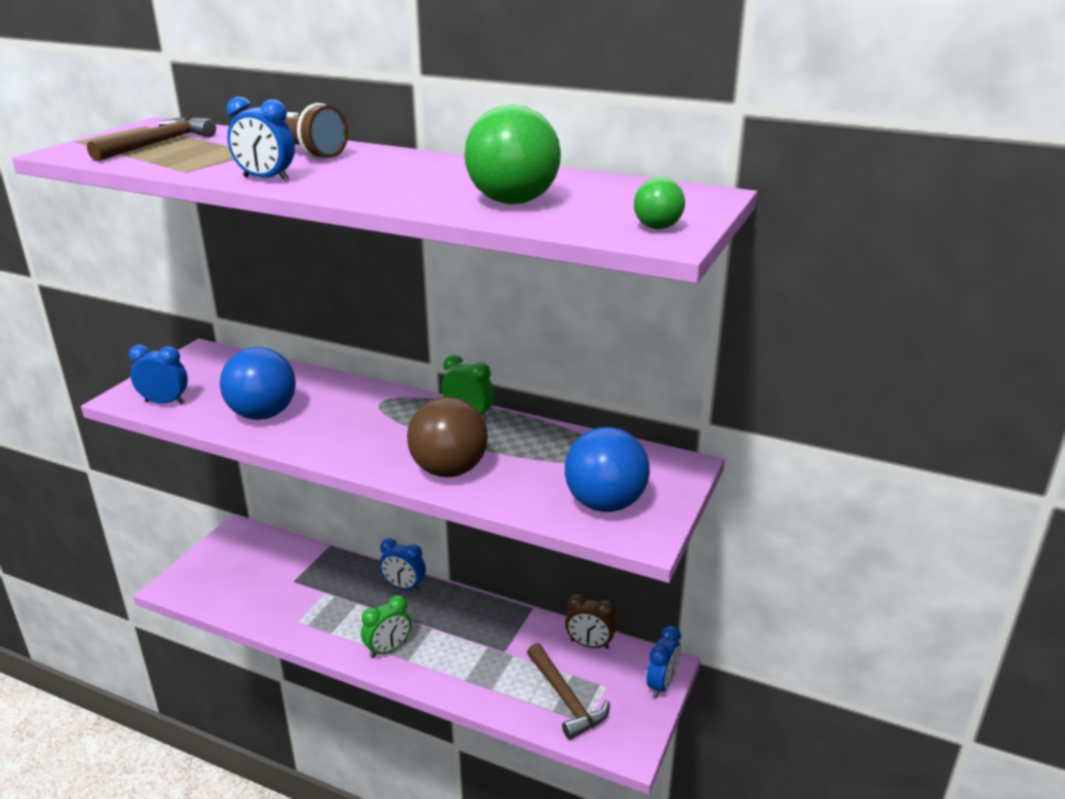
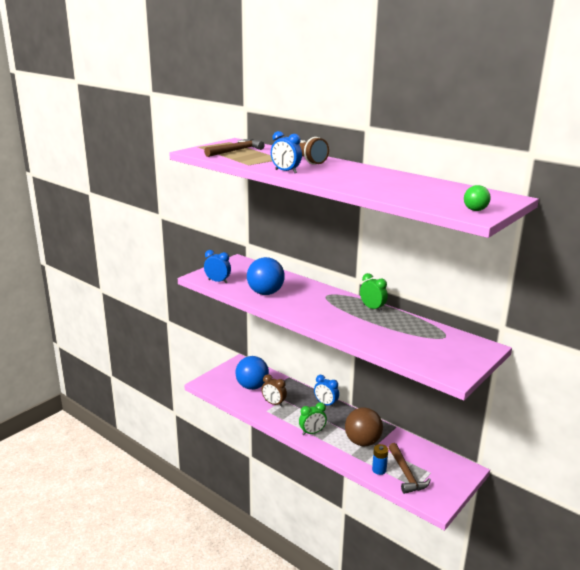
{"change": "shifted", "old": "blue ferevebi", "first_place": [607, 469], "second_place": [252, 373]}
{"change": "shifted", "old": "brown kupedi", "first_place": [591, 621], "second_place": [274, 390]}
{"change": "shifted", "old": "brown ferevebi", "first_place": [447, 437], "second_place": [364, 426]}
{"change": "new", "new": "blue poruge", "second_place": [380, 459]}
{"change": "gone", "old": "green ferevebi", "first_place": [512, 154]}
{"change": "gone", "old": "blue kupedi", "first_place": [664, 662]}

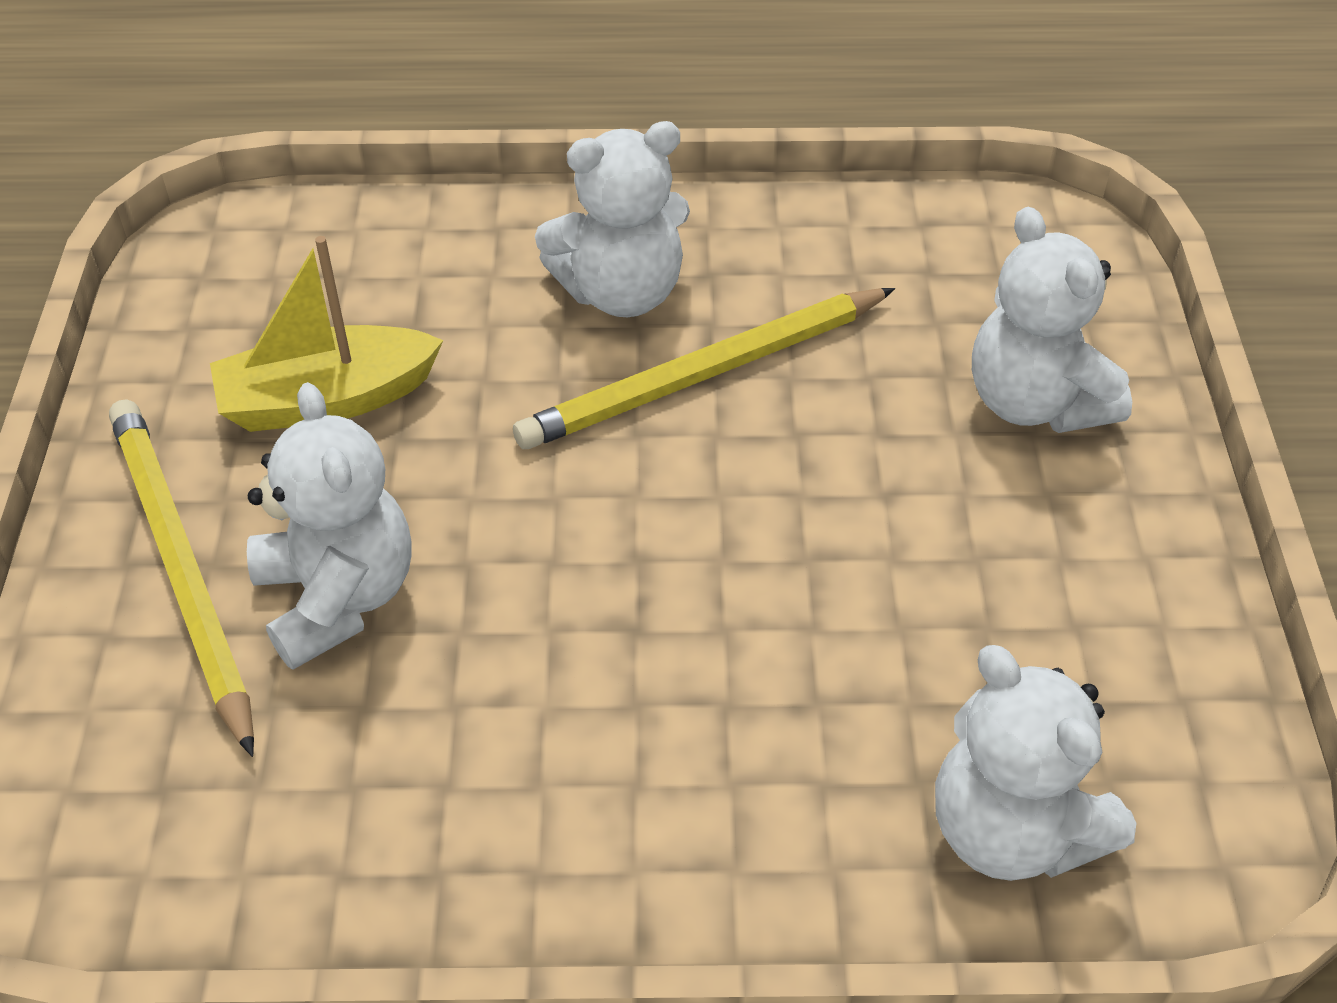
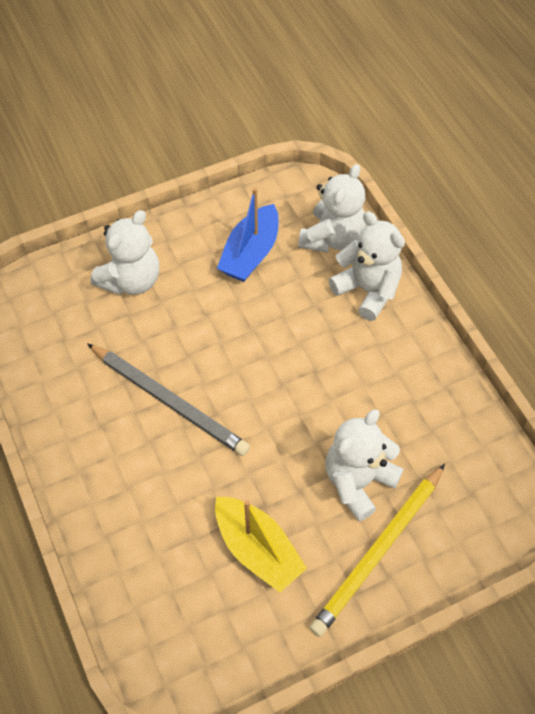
{"change": "repainted", "old": "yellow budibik", "new": "grey budibik", "first_place": [704, 368], "second_place": [168, 399]}
{"change": "new", "new": "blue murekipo", "second_place": [248, 235]}
{"change": "shifted", "old": "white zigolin", "first_place": [612, 219], "second_place": [367, 266]}

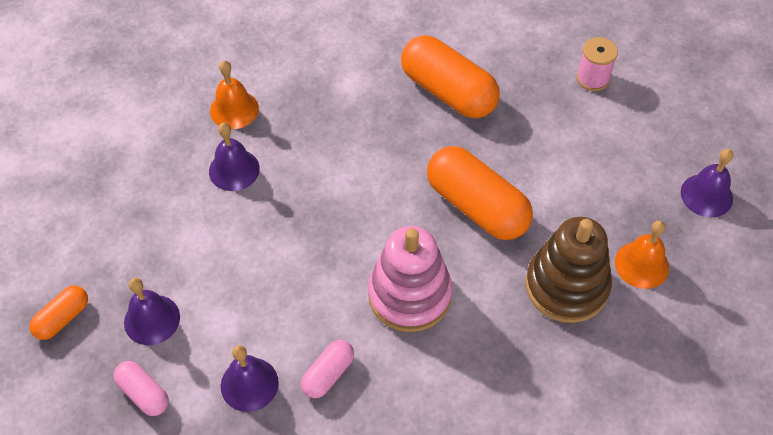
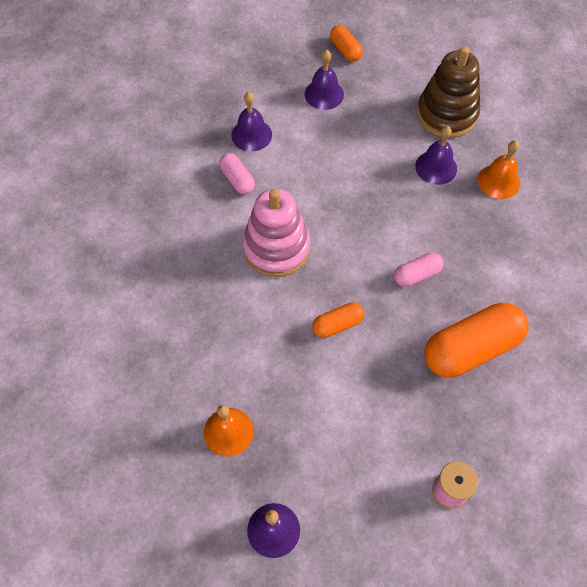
{"change": "scaled", "old": "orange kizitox", "first_place": [480, 193], "second_place": [338, 320], "factor": 0.5}
{"change": "shifted", "old": "pink kizitox", "first_place": [141, 388], "second_place": [419, 270]}
{"change": "shifted", "old": "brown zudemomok", "first_place": [569, 270], "second_place": [448, 92]}

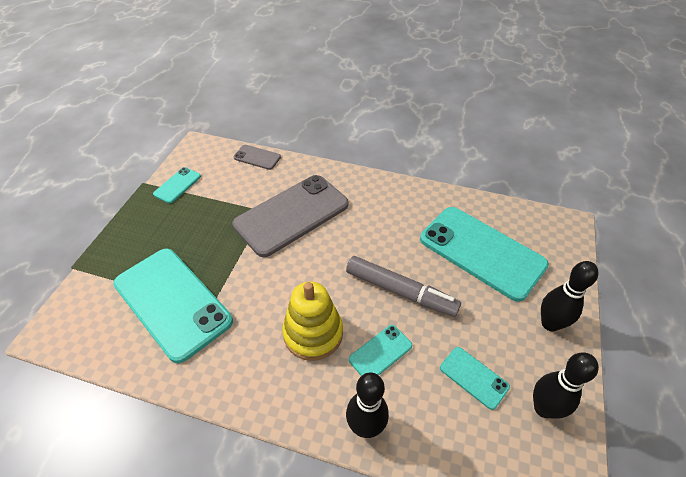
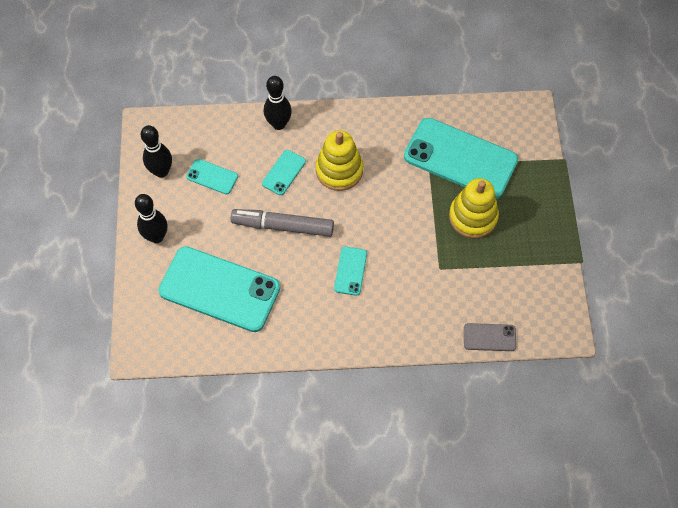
{"change": "shifted", "old": "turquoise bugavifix", "first_place": [177, 185], "second_place": [350, 271]}
{"change": "new", "new": "yellow zudemomok", "second_place": [474, 208]}
{"change": "gone", "old": "grey bugavifix", "first_place": [290, 216]}

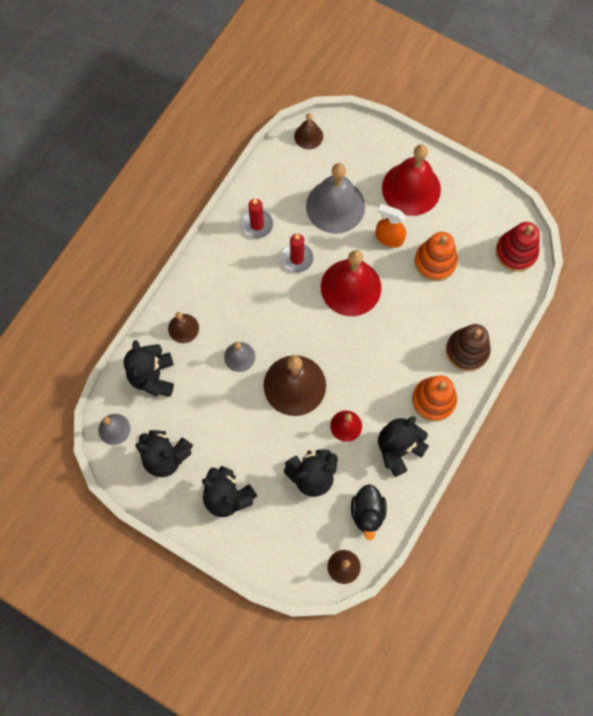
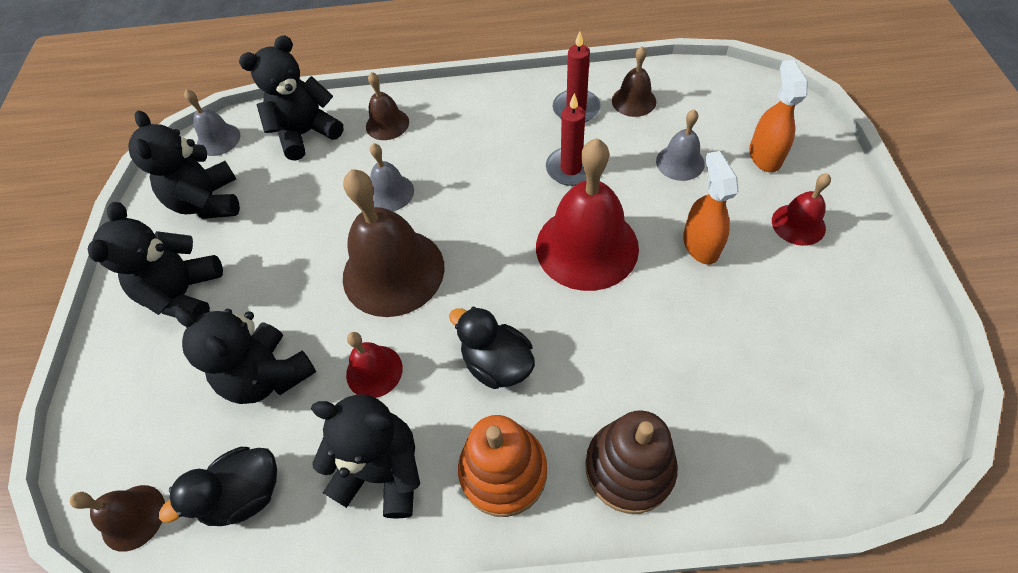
{"change": "new", "new": "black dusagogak", "second_place": [492, 348]}
{"change": "shifted", "old": "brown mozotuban", "first_place": [308, 131], "second_place": [634, 81]}
{"change": "scaled", "old": "grey mozotuban", "first_place": [335, 198], "second_place": [680, 145], "factor": 0.5}
{"change": "new", "new": "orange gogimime", "second_place": [778, 116]}
{"change": "scaled", "old": "red mozotuban", "first_place": [411, 180], "second_place": [801, 209], "factor": 0.5}
{"change": "gone", "old": "orange zudemomok", "first_place": [436, 256]}
{"change": "gone", "old": "red zudemomok", "first_place": [517, 247]}

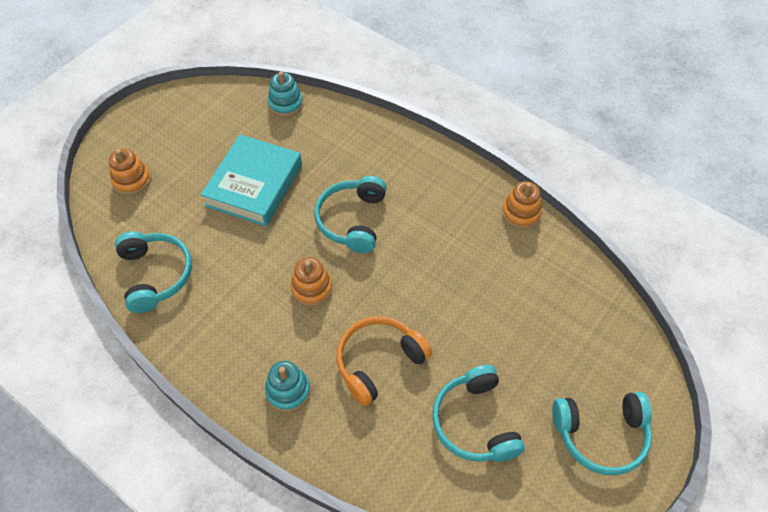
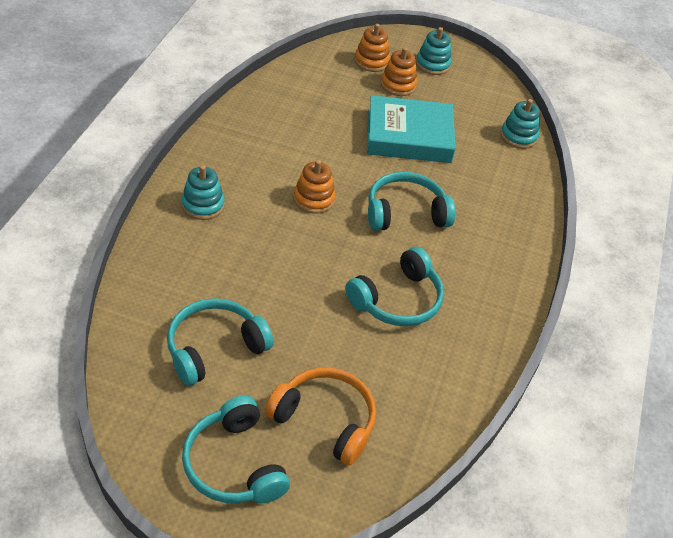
{"change": "shifted", "old": "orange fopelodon", "first_place": [384, 361], "second_place": [320, 417]}
{"change": "shifted", "old": "turquoise fopelodon", "first_place": [153, 272], "second_place": [394, 286]}
{"change": "shifted", "old": "orange zudemomok", "first_place": [522, 205], "second_place": [399, 71]}
{"change": "new", "new": "turquoise zudemomok", "second_place": [434, 51]}

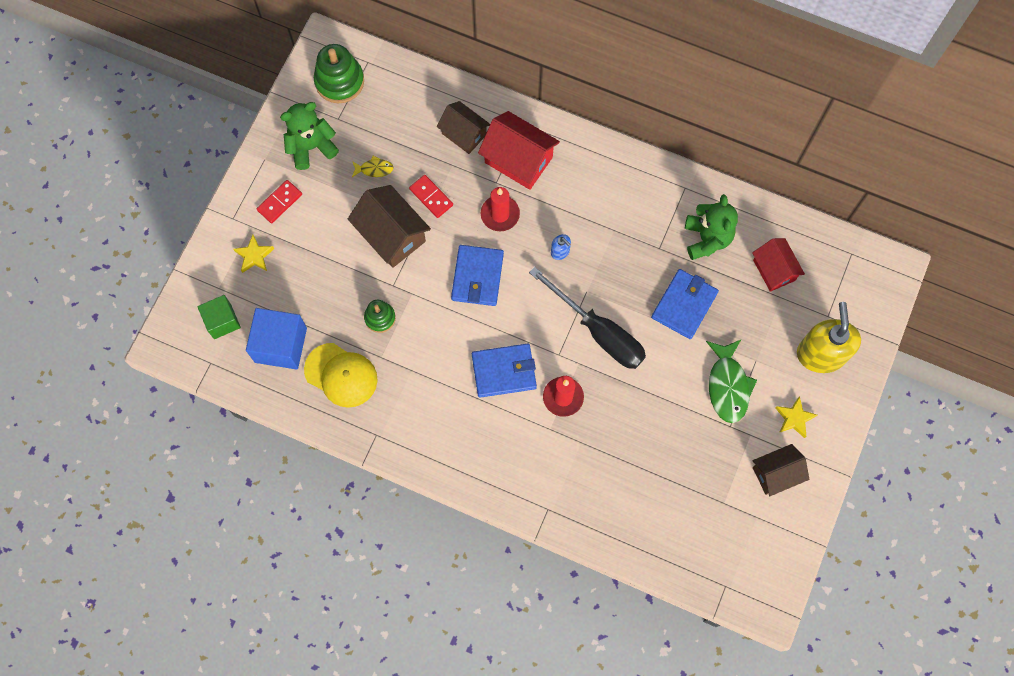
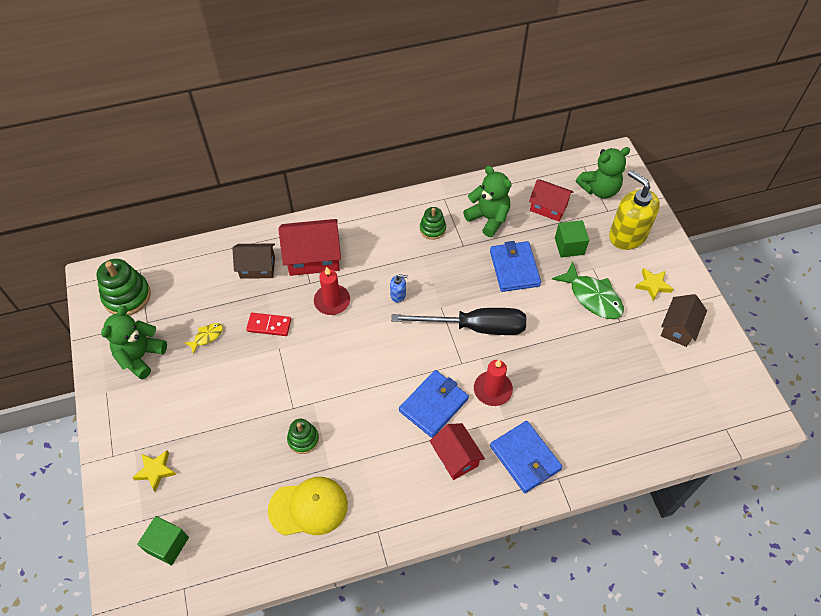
{"change": "new", "new": "green zudemomok", "second_place": [433, 223]}
{"change": "new", "new": "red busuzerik", "second_place": [457, 451]}
{"change": "shifted", "old": "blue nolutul", "first_place": [477, 275], "second_place": [526, 457]}
{"change": "new", "new": "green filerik", "second_place": [572, 239]}
{"change": "new", "new": "green zigolin", "second_place": [603, 172]}
{"change": "gone", "old": "blue filerik", "first_place": [276, 339]}
{"change": "gone", "old": "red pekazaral", "first_place": [279, 201]}
{"change": "gone", "old": "brown busuzerik", "first_place": [389, 226]}

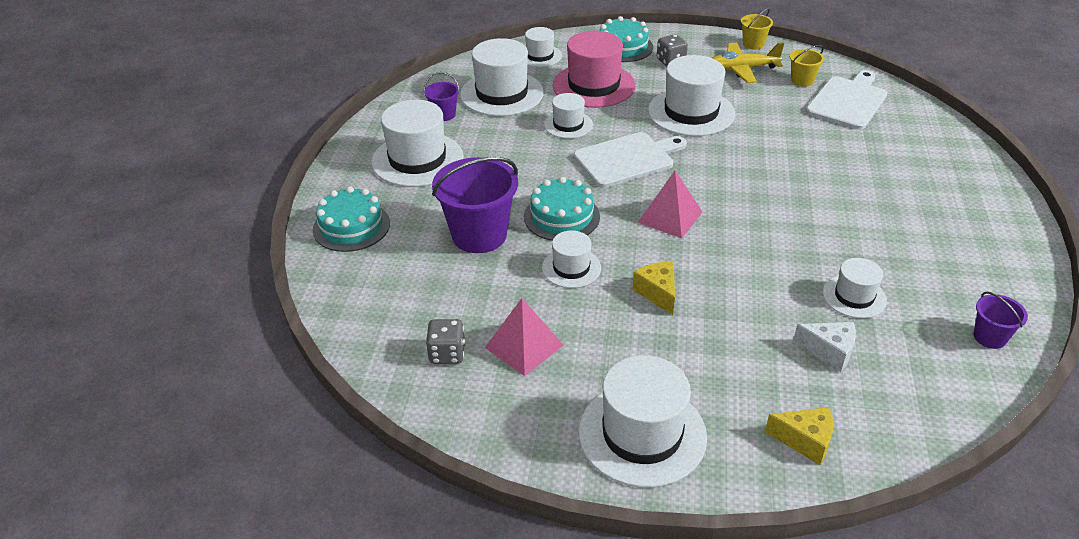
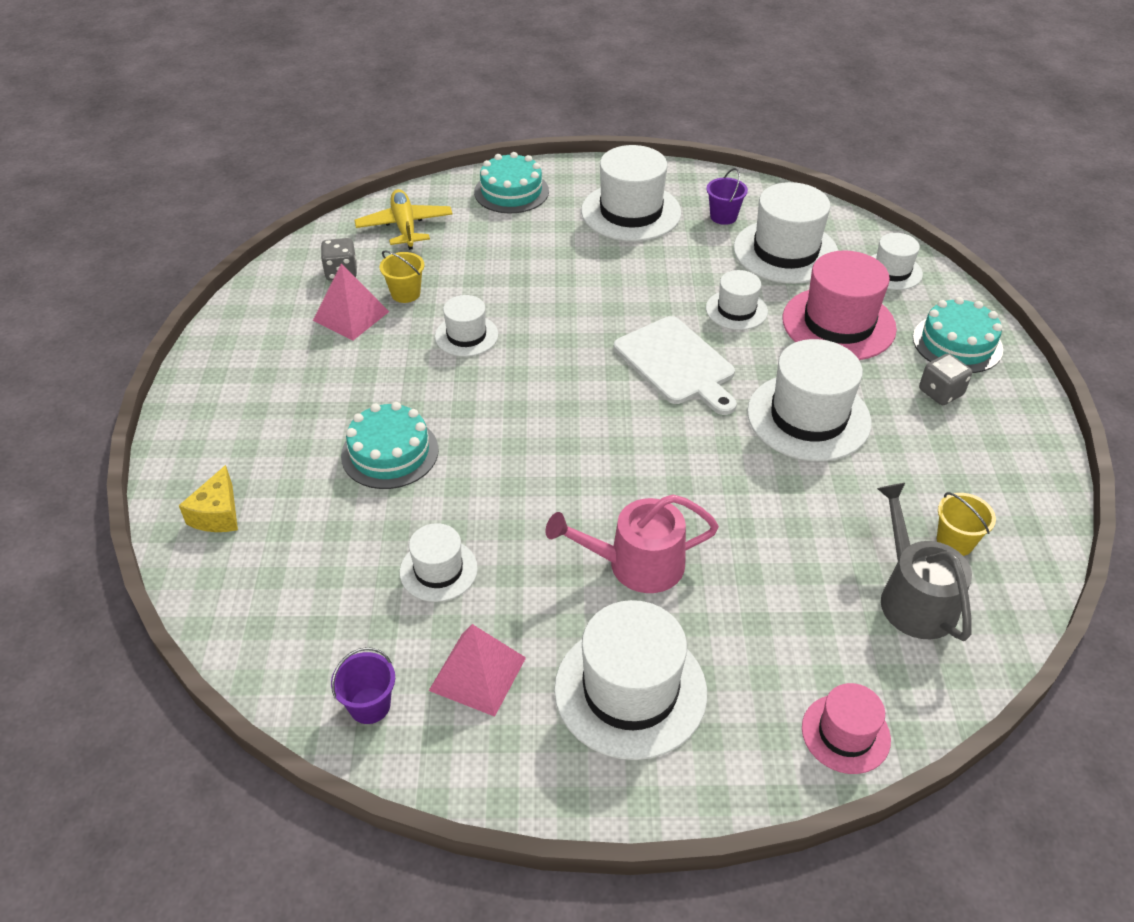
{"change": "shifted", "old": "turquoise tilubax", "first_place": [562, 209], "second_place": [390, 445]}
{"change": "shifted", "old": "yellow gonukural", "first_place": [748, 62], "second_place": [403, 219]}
{"change": "shifted", "old": "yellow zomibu", "first_place": [757, 29], "second_place": [402, 276]}
{"change": "shifted", "old": "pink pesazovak", "first_place": [670, 205], "second_place": [477, 670]}
{"change": "new", "new": "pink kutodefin", "second_place": [632, 543]}
{"change": "shifted", "old": "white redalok", "first_place": [643, 421], "second_place": [630, 680]}
{"change": "new", "new": "pink redalok", "second_place": [846, 728]}
{"change": "swapped", "old": "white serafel", "new": "grey kutodefin", "first_place": [846, 100], "second_place": [924, 562]}
{"change": "gone", "old": "purple zomibu", "first_place": [475, 205]}
{"change": "gone", "old": "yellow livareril", "first_place": [653, 288]}
{"change": "gone", "old": "white livareril", "first_place": [824, 347]}

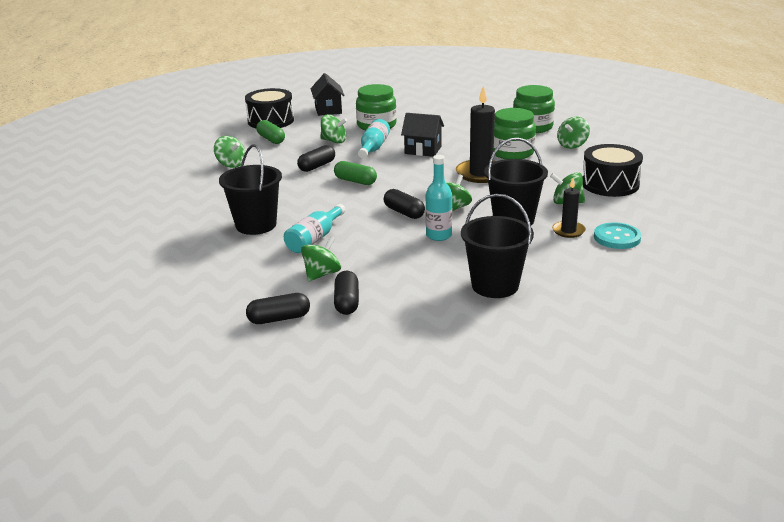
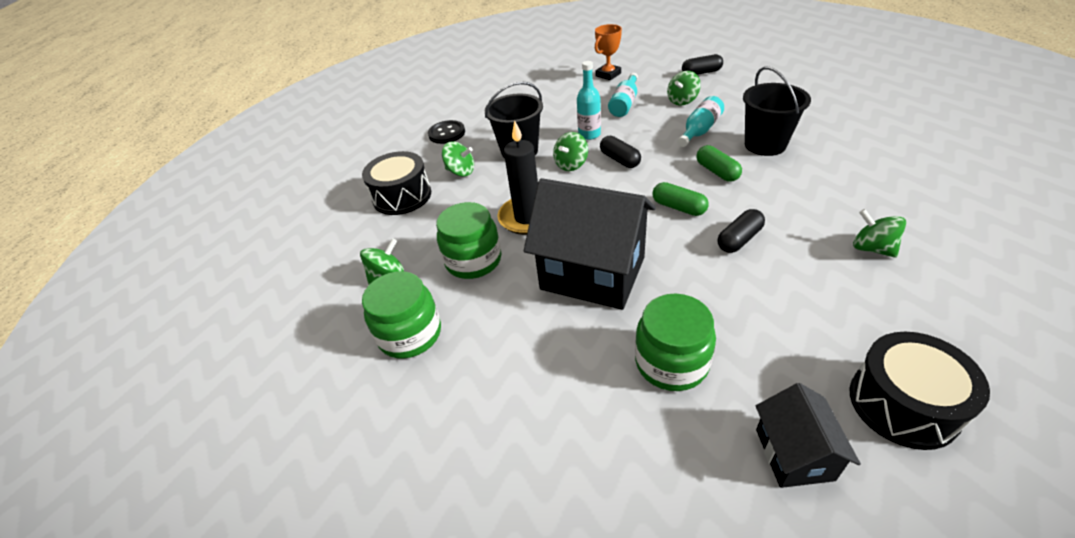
{"change": "repainted", "old": "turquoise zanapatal", "new": "black zanapatal", "first_place": [617, 236], "second_place": [446, 132]}
{"change": "scaled", "old": "black busuzerik", "first_place": [422, 135], "second_place": [590, 244], "factor": 1.92}
{"change": "new", "new": "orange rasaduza", "second_place": [608, 52]}
{"change": "shifted", "old": "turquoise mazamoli", "first_place": [374, 138], "second_place": [623, 95]}
{"change": "shifted", "old": "green kizitox", "first_place": [270, 132], "second_place": [719, 163]}
{"change": "gone", "old": "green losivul", "first_place": [333, 129]}
{"change": "gone", "old": "black kizitox", "first_place": [346, 293]}
{"change": "gone", "old": "black zomibu", "first_place": [497, 246]}
{"change": "gone", "old": "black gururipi", "first_place": [569, 208]}

